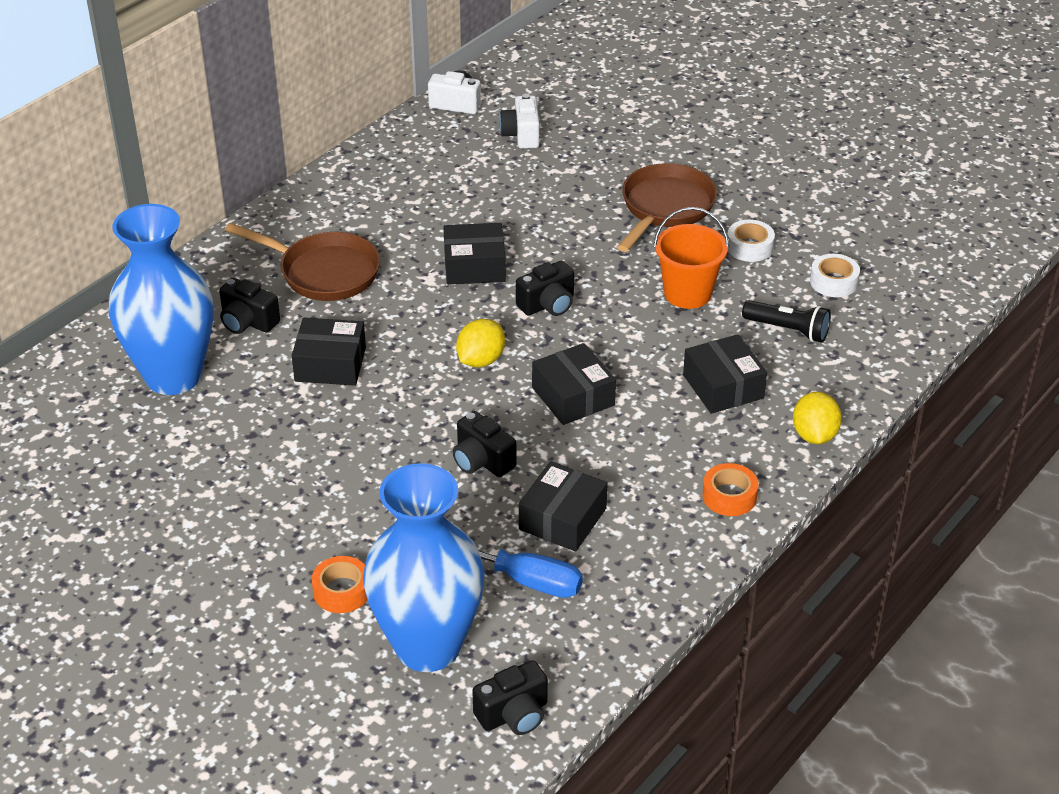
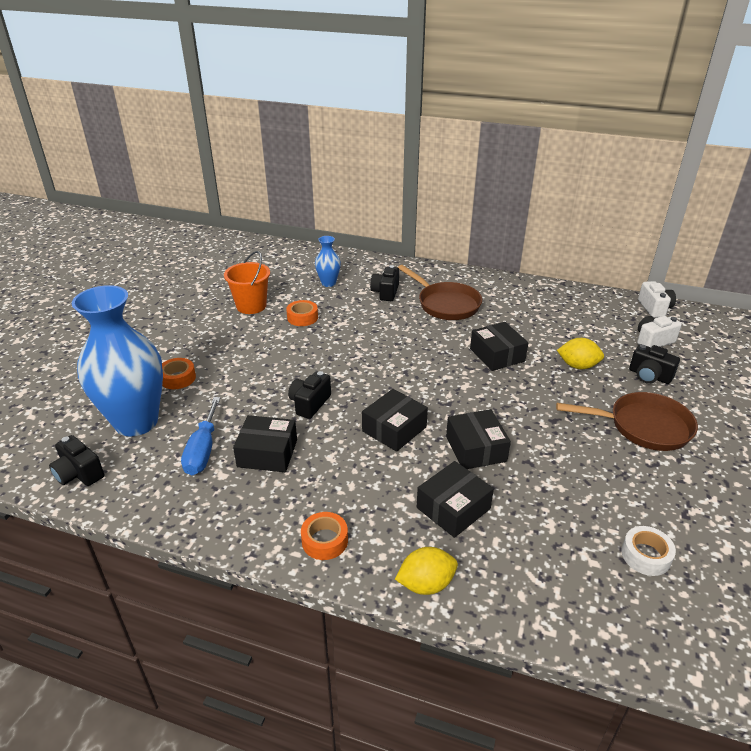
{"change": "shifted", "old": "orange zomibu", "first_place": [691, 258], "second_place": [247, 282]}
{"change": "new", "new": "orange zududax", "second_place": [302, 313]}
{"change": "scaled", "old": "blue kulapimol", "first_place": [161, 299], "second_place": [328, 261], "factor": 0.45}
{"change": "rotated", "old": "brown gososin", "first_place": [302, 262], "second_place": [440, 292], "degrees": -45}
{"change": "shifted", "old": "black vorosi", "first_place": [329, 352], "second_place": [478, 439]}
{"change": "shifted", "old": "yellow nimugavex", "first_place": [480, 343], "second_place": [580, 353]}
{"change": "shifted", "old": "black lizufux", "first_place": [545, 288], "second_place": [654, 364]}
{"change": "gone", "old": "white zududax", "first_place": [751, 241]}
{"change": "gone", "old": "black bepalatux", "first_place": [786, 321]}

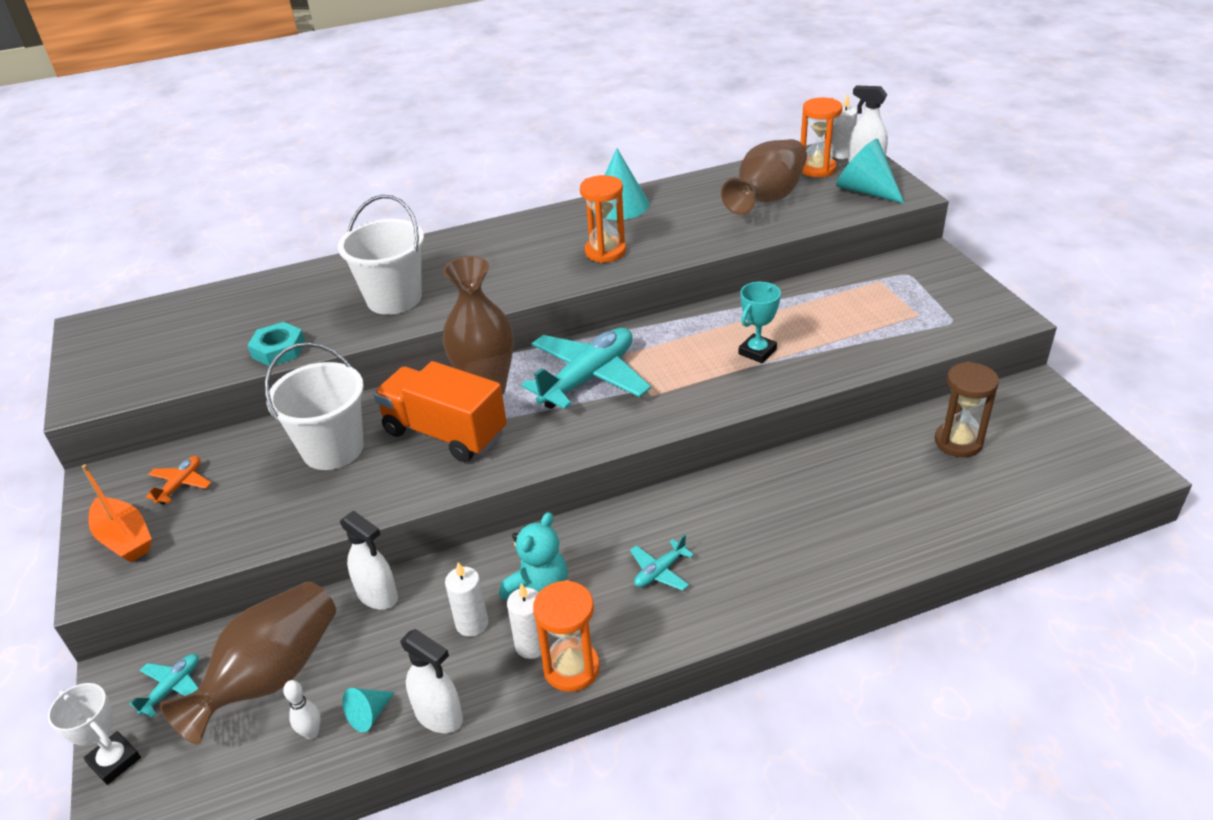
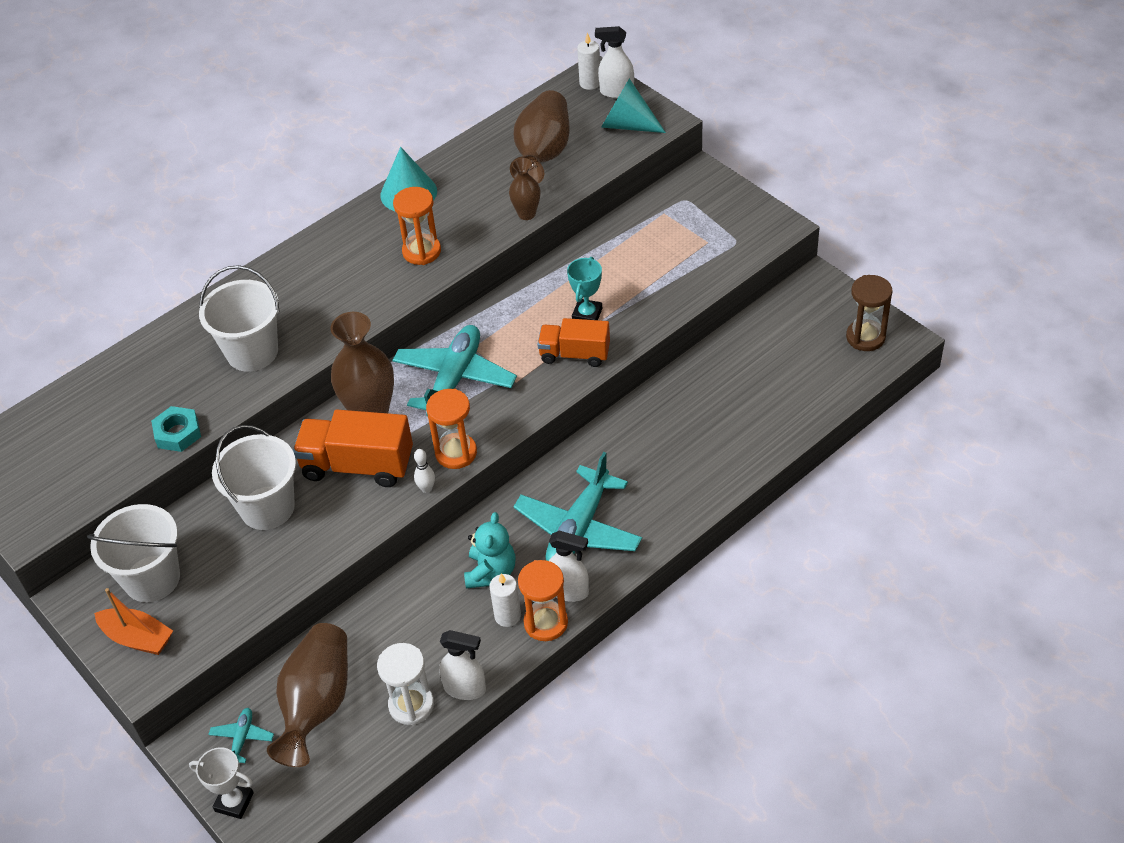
{"change": "swapped", "old": "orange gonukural", "new": "white zomibu", "first_place": [178, 480], "second_place": [133, 553]}
{"change": "swapped", "old": "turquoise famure", "new": "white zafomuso", "first_place": [369, 710], "second_place": [405, 684]}
{"change": "shifted", "old": "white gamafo", "first_place": [302, 709], "second_place": [424, 471]}
{"change": "shifted", "old": "orange zafomuso", "first_place": [822, 137], "second_place": [451, 429]}
{"change": "new", "new": "brown kulapimol", "second_place": [524, 189]}
{"change": "scaled", "old": "turquoise gonukural", "first_place": [662, 562], "second_place": [577, 506], "factor": 2.22}
{"change": "new", "new": "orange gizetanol", "second_place": [573, 342]}
{"change": "shifted", "old": "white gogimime", "first_place": [369, 560], "second_place": [569, 566]}
{"change": "shifted", "old": "brown zafomuso", "first_place": [967, 409], "second_place": [869, 313]}
{"change": "gone", "old": "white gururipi", "first_place": [466, 599]}

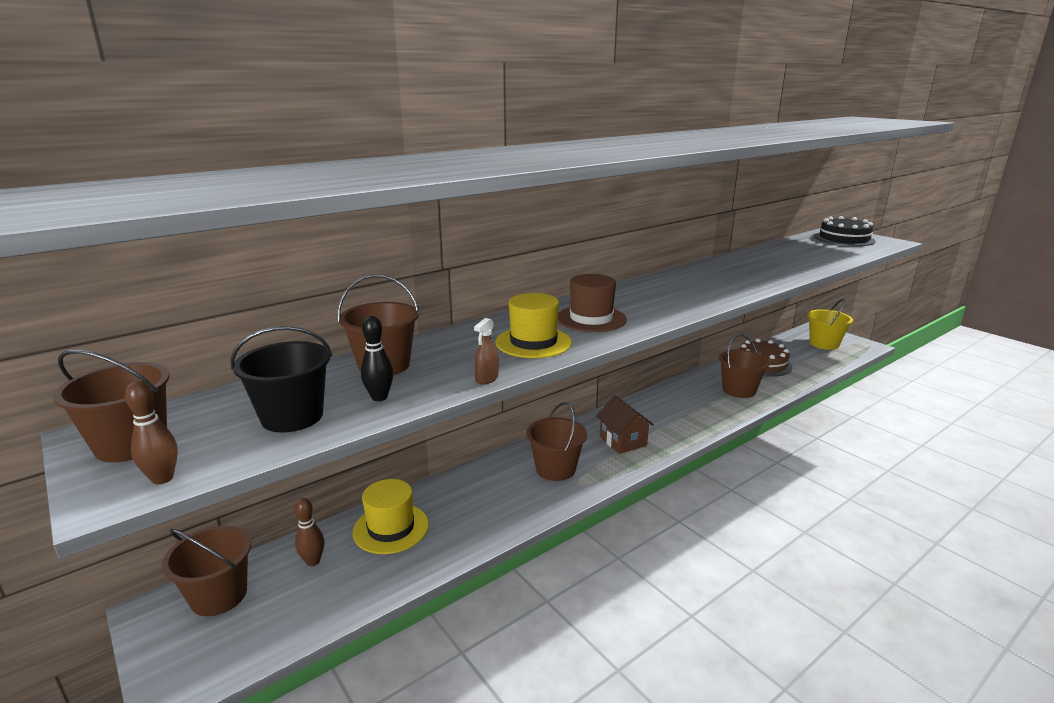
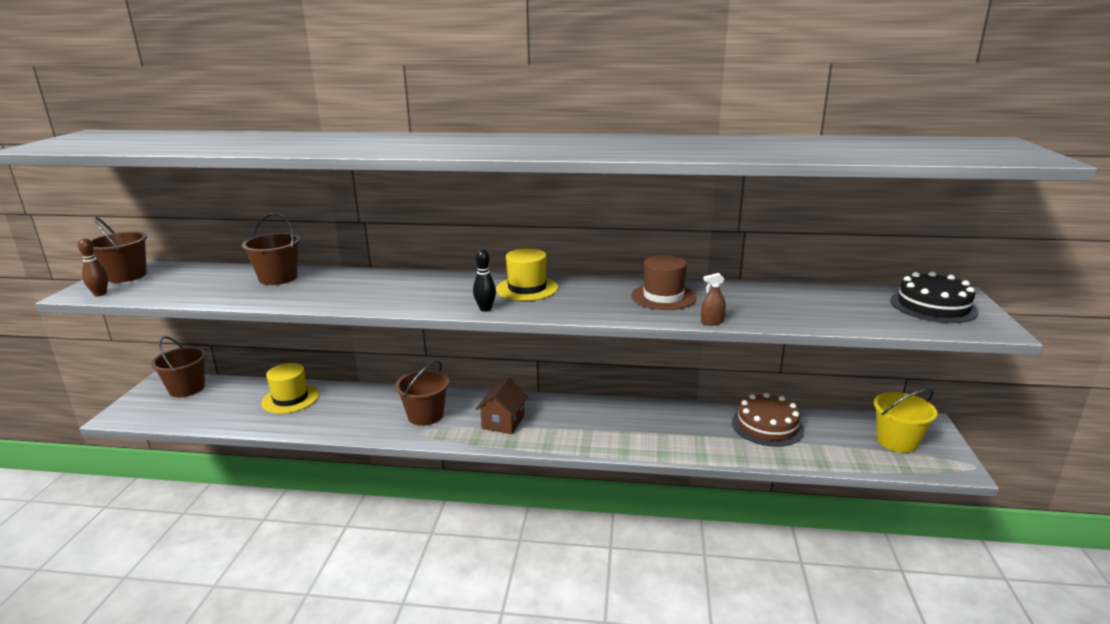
{"change": "shifted", "old": "black gamafo", "first_place": [377, 358], "second_place": [484, 280]}
{"change": "shifted", "old": "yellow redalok", "first_place": [534, 325], "second_place": [527, 274]}
{"change": "shifted", "old": "brown redalok", "first_place": [592, 303], "second_place": [663, 282]}
{"change": "shifted", "old": "brown gogimime", "first_place": [486, 351], "second_place": [713, 299]}
{"change": "gone", "old": "black zomibu", "first_place": [281, 379]}
{"change": "gone", "old": "brown gamafo", "first_place": [309, 532]}
{"change": "gone", "old": "brown zomibu", "first_place": [744, 366]}

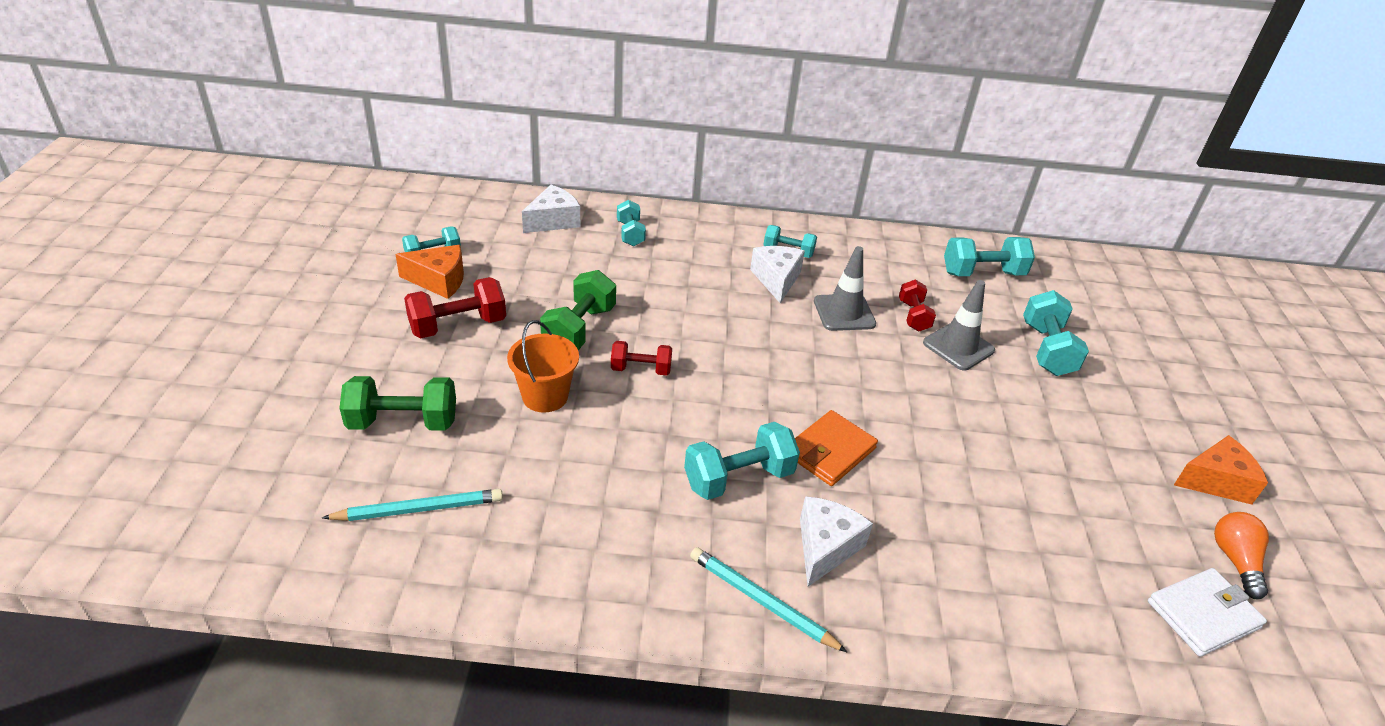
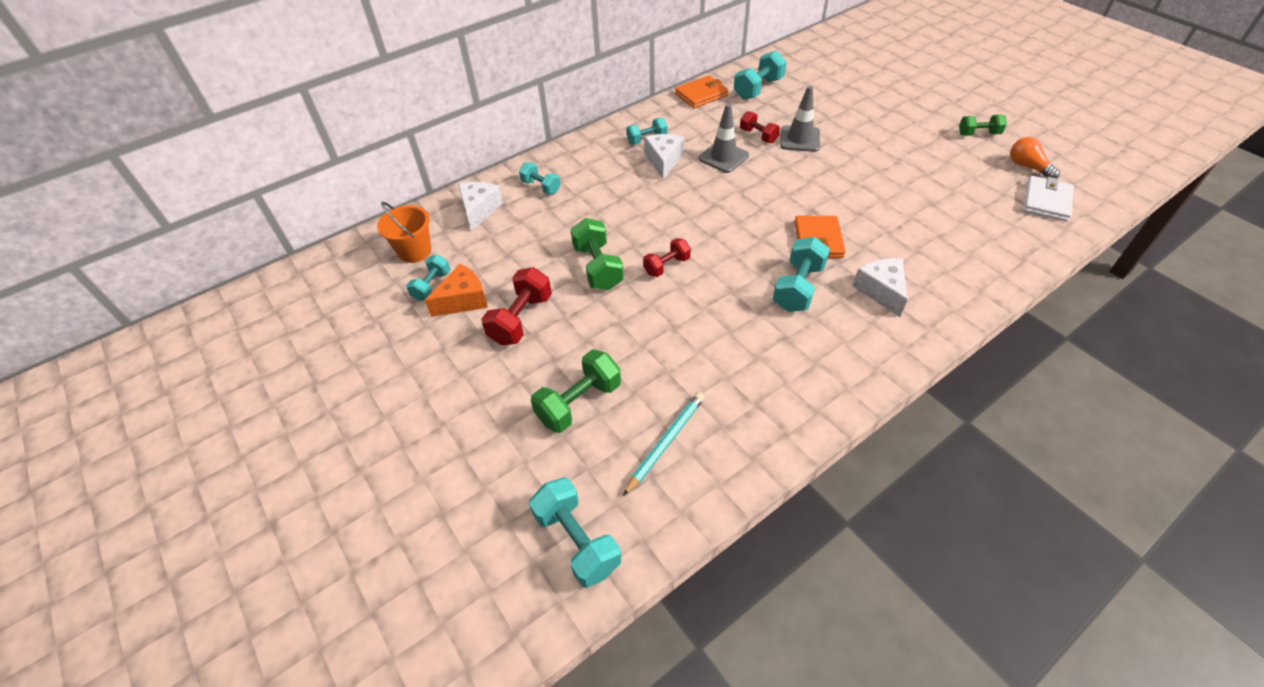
{"change": "shifted", "old": "orange zomibu", "first_place": [543, 366], "second_place": [404, 232]}
{"change": "shifted", "old": "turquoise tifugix", "first_place": [1056, 333], "second_place": [575, 533]}
{"change": "rotated", "old": "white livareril", "first_place": [777, 275], "second_place": [664, 156], "degrees": 45}
{"change": "new", "new": "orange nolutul", "second_place": [702, 91]}
{"change": "swapped", "old": "orange livareril", "new": "green tifugix", "first_place": [1221, 470], "second_place": [983, 125]}
{"change": "gone", "old": "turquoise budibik", "first_place": [768, 599]}

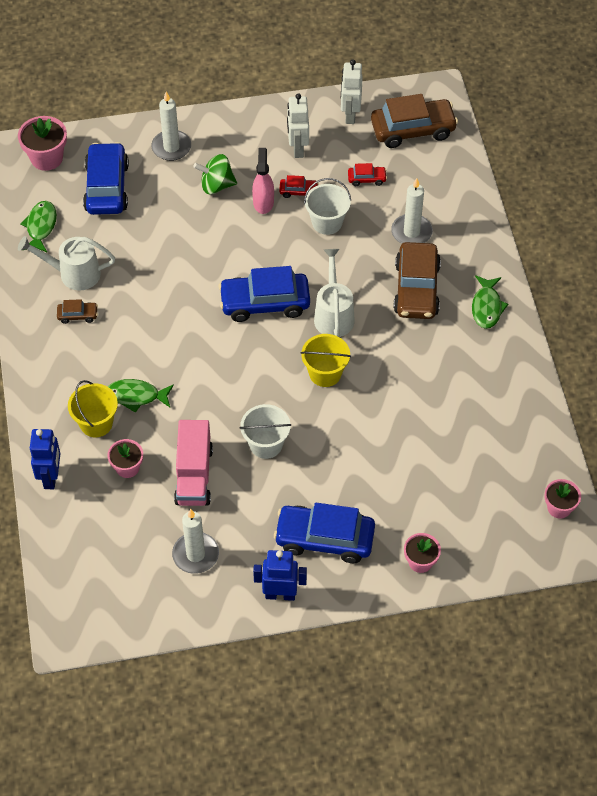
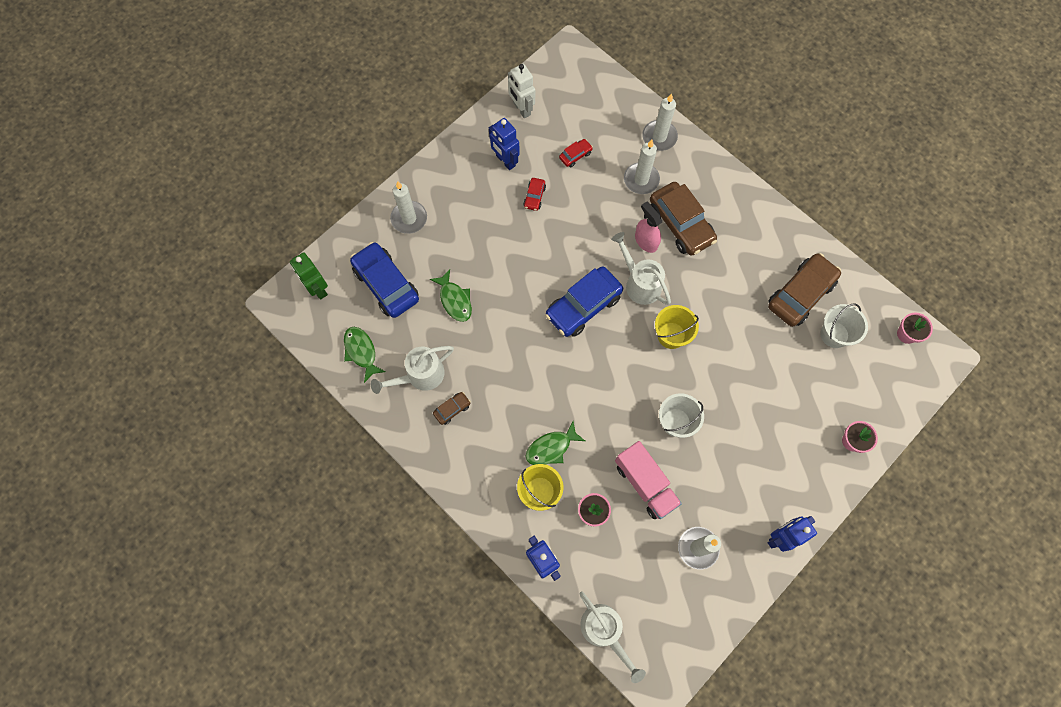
{"change": "swapped", "old": "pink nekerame", "new": "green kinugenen", "first_place": [42, 143], "second_place": [309, 276]}
{"change": "shifted", "old": "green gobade", "first_place": [490, 302], "second_place": [451, 295]}
{"change": "repainted", "old": "white kinugenen", "new": "blue kinugenen", "first_place": [298, 125], "second_place": [504, 144]}
{"change": "rotated", "old": "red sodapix", "first_place": [299, 186], "second_place": [534, 194], "degrees": 135}
{"change": "new", "new": "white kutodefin", "second_place": [613, 637]}
{"change": "shifted", "old": "pink gogimime", "first_place": [263, 181], "second_place": [648, 227]}
{"change": "new", "new": "white gururipi", "second_place": [660, 122]}
{"change": "shifted", "old": "brown sodapix", "first_place": [414, 121], "second_place": [804, 290]}
{"change": "shifted", "old": "white zomibu", "first_place": [327, 206], "second_place": [844, 325]}
{"change": "gone", "old": "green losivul", "first_place": [215, 174]}
{"change": "gone", "old": "blue sodapix", "first_place": [324, 533]}

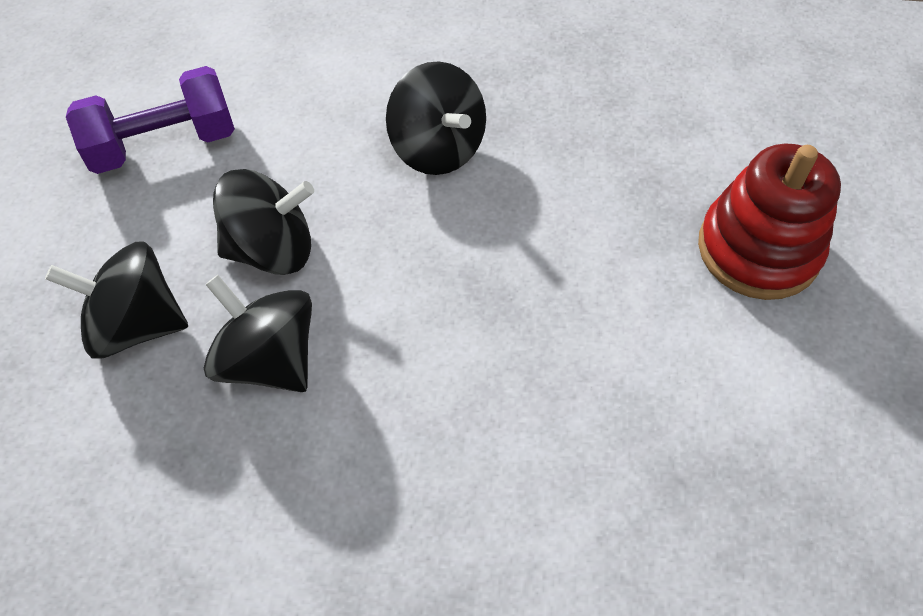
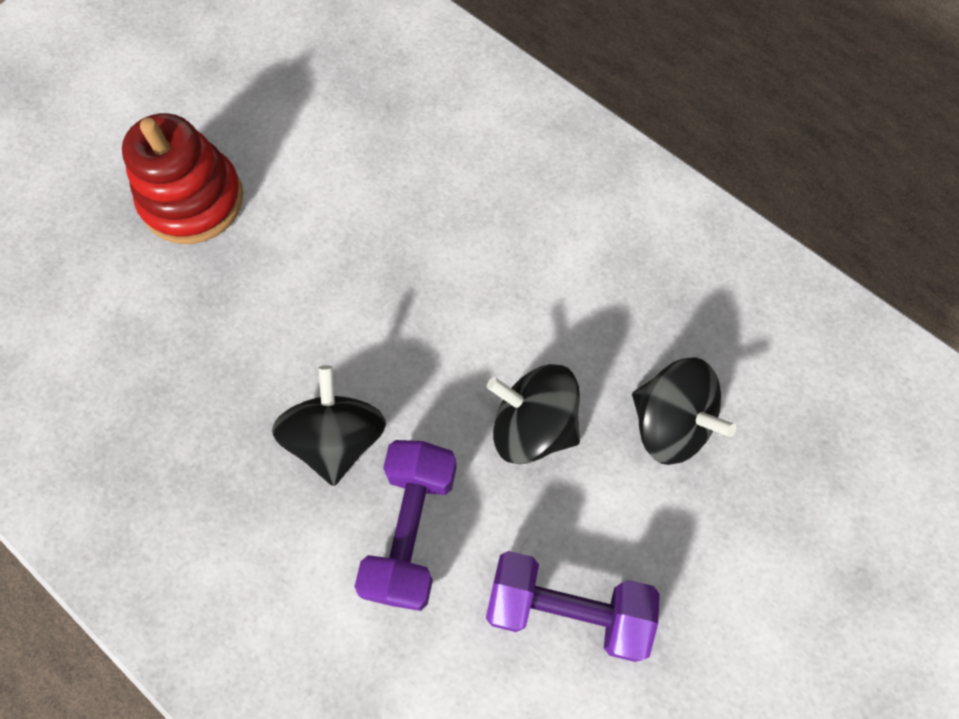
{"change": "new", "new": "purple tifugix", "second_place": [405, 525]}
{"change": "gone", "old": "black losivul", "first_place": [258, 333]}

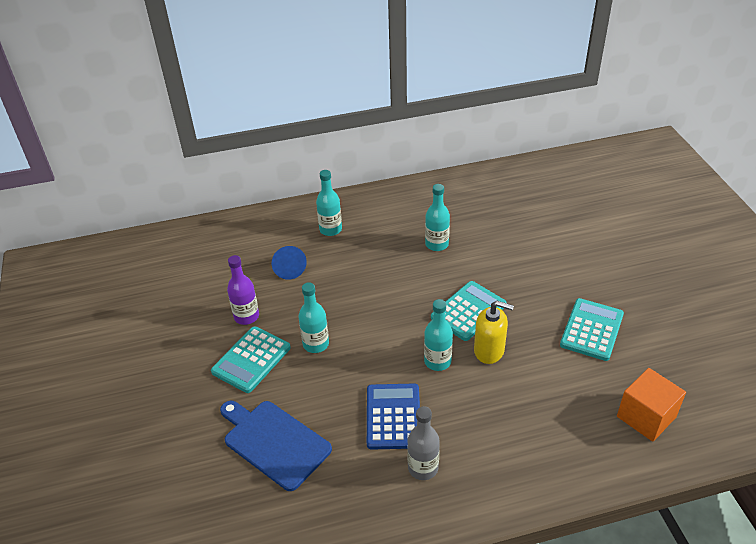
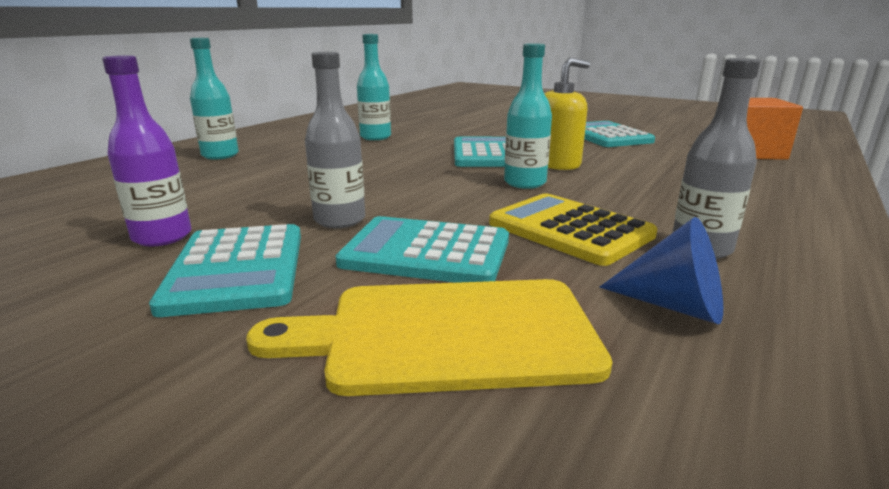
{"change": "repainted", "old": "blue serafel", "new": "yellow serafel", "first_place": [276, 446], "second_place": [429, 337]}
{"change": "repainted", "old": "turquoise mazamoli", "new": "grey mazamoli", "first_place": [313, 317], "second_place": [335, 140]}
{"change": "new", "new": "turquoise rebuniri", "second_place": [422, 249]}
{"change": "repainted", "old": "blue rebuniri", "new": "yellow rebuniri", "first_place": [393, 417], "second_place": [573, 229]}
{"change": "shifted", "old": "blue famure", "first_place": [289, 263], "second_place": [661, 270]}

